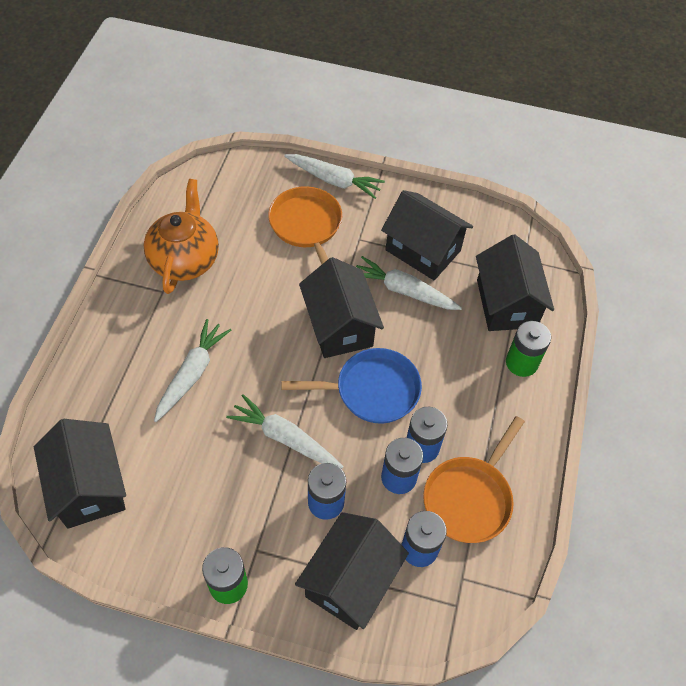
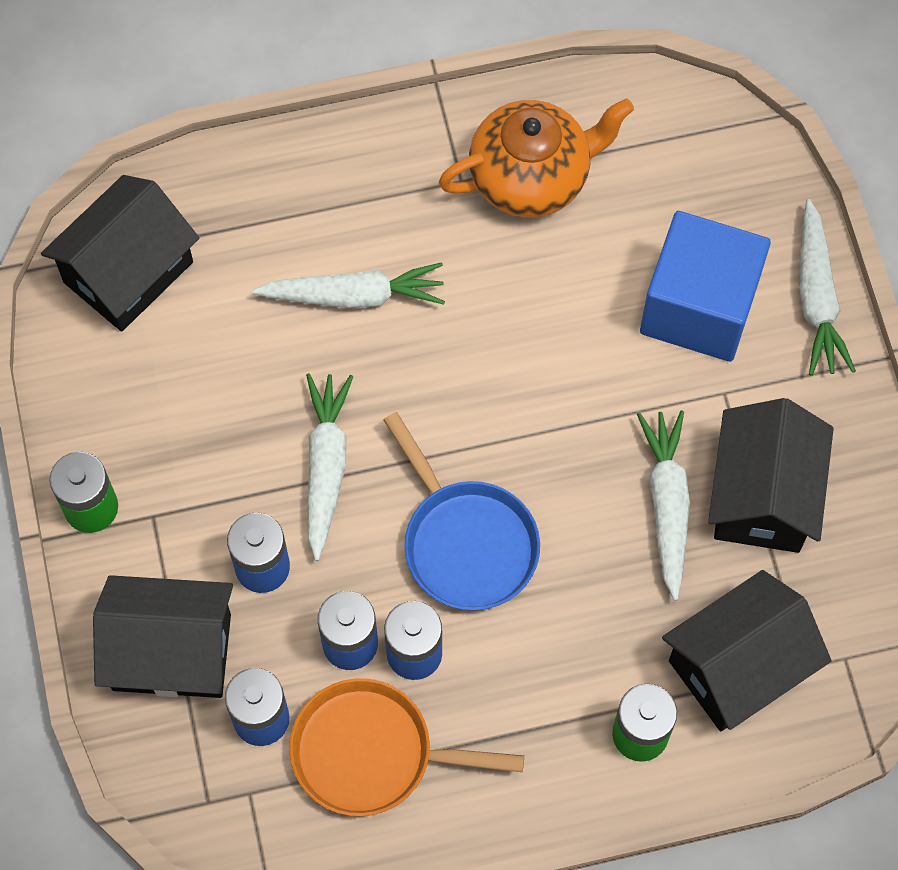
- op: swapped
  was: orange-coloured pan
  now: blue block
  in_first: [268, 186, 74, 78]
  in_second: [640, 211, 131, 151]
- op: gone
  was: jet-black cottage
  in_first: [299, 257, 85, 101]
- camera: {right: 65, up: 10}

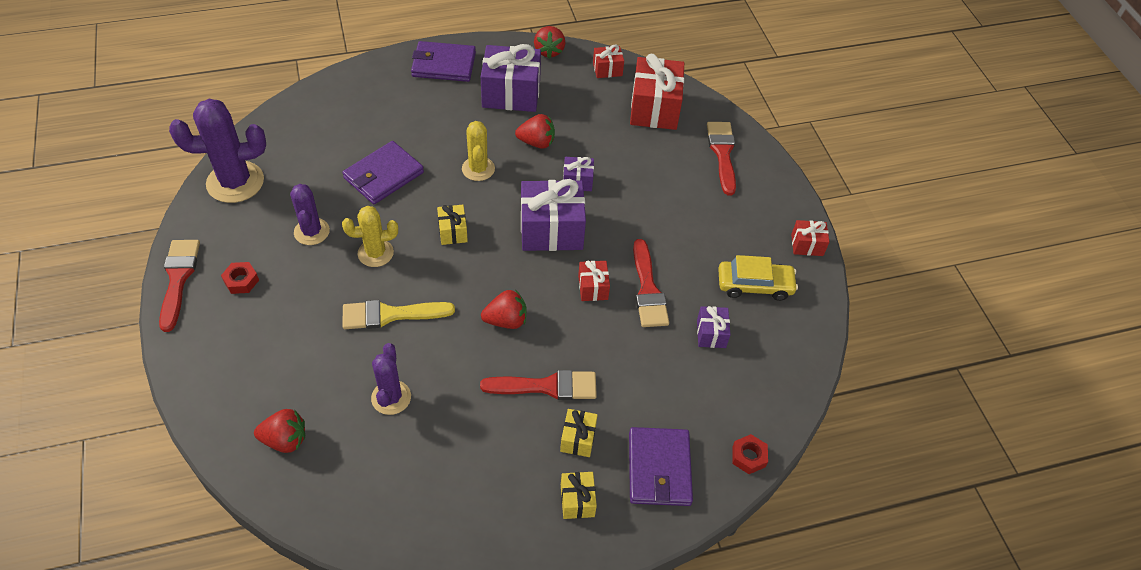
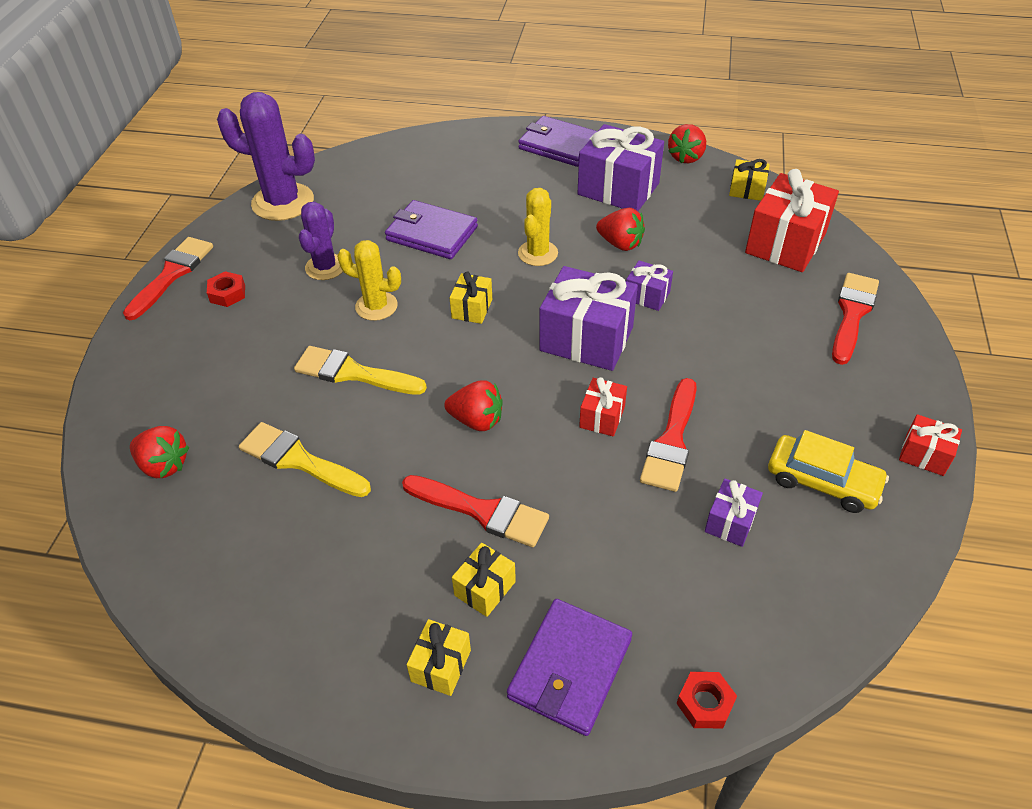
- op: swapped
  was: purple prickly plant
  now: golden paint brush
  in_first: [371, 343, 40, 72]
  in_second: [239, 422, 132, 75]
- op: rotated
  was: purple card wallet
  in_first: [342, 141, 82, 63]
  in_second: [385, 200, 93, 59]
  clockwise: 45
- op: repainted
  was: red wrapped gift
  now: golden wrapped gift
  in_first: [593, 45, 31, 33]
  in_second: [729, 159, 41, 42]
- camera: {right: 30, up: -5}

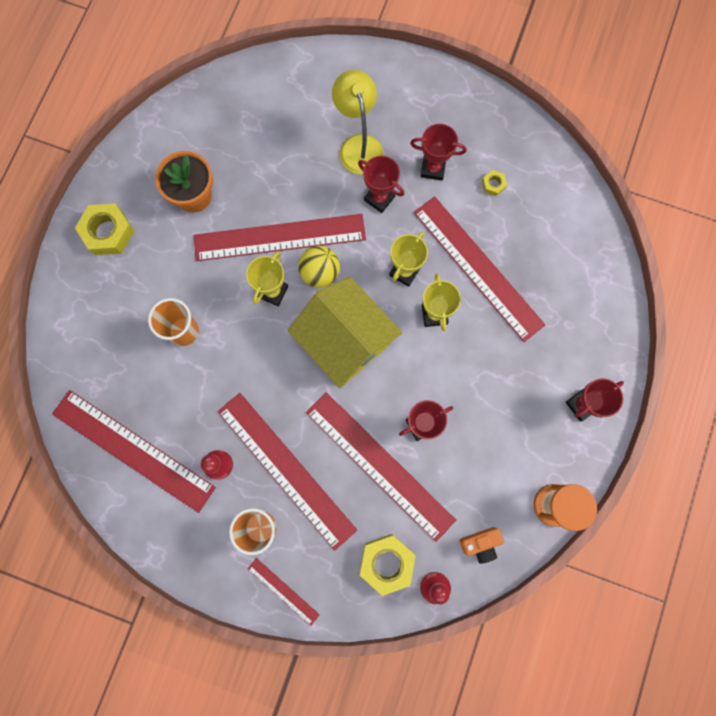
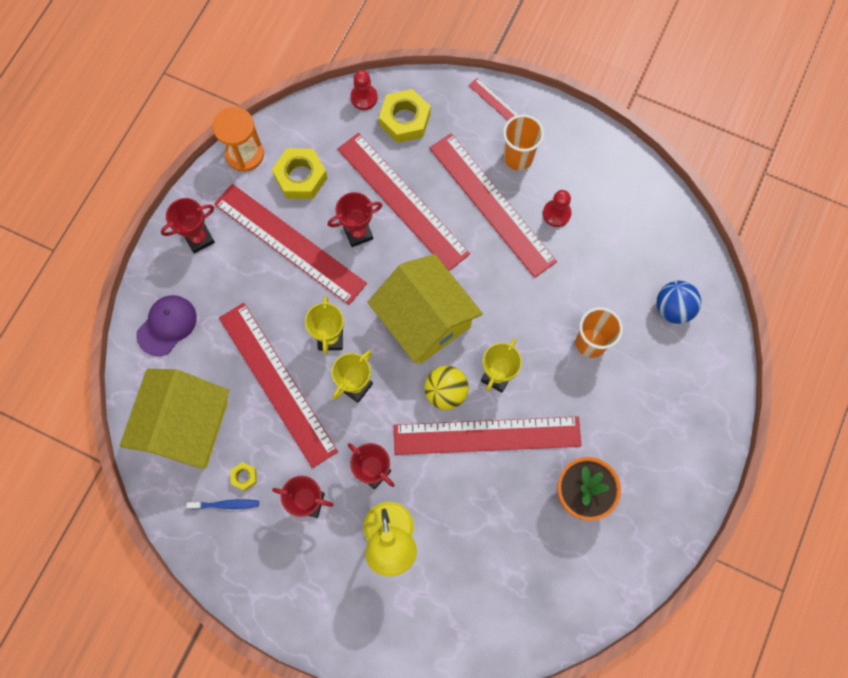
- op: new
  now: golden cottage
  in_second: [119, 369, 110, 100]
- op: new
  now: purple peaked cap
  in_second: [136, 295, 61, 61]
- op: new
  now: blue tooth brush
  in_second: [186, 499, 73, 10]
- op: shifted
  was: red ruler
  in_first: [52, 390, 164, 123]
  in_second: [214, 184, 153, 121]
- op: shifted
  was: golden nut
  in_first: [75, 203, 59, 52]
  in_second: [272, 148, 56, 51]
- op: new
  now: blue play ball
  in_second: [657, 281, 44, 43]
- op: gone
  was: orange-coloured camera
  in_first: [460, 527, 44, 37]
- camera: {right: -175, up: -5}

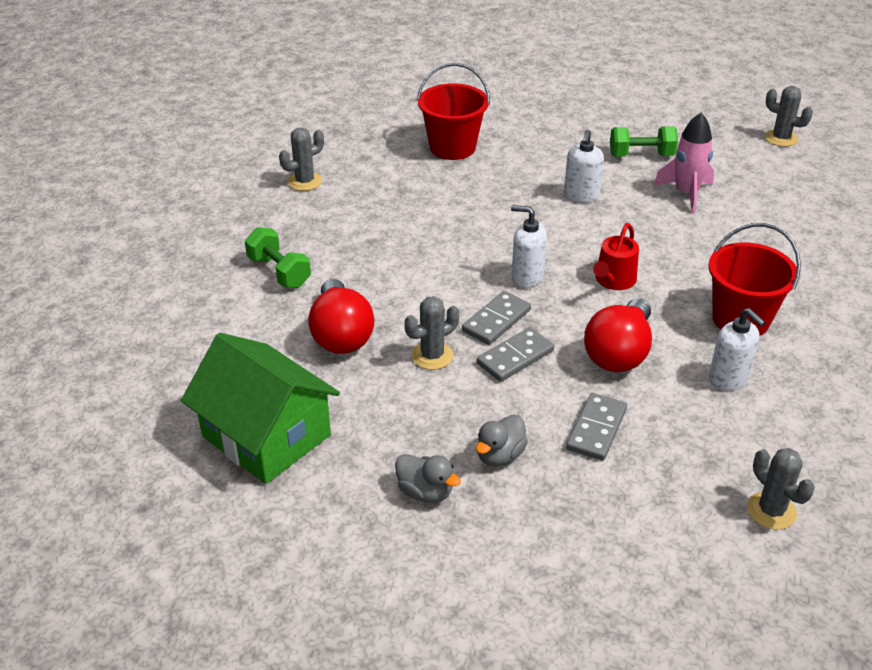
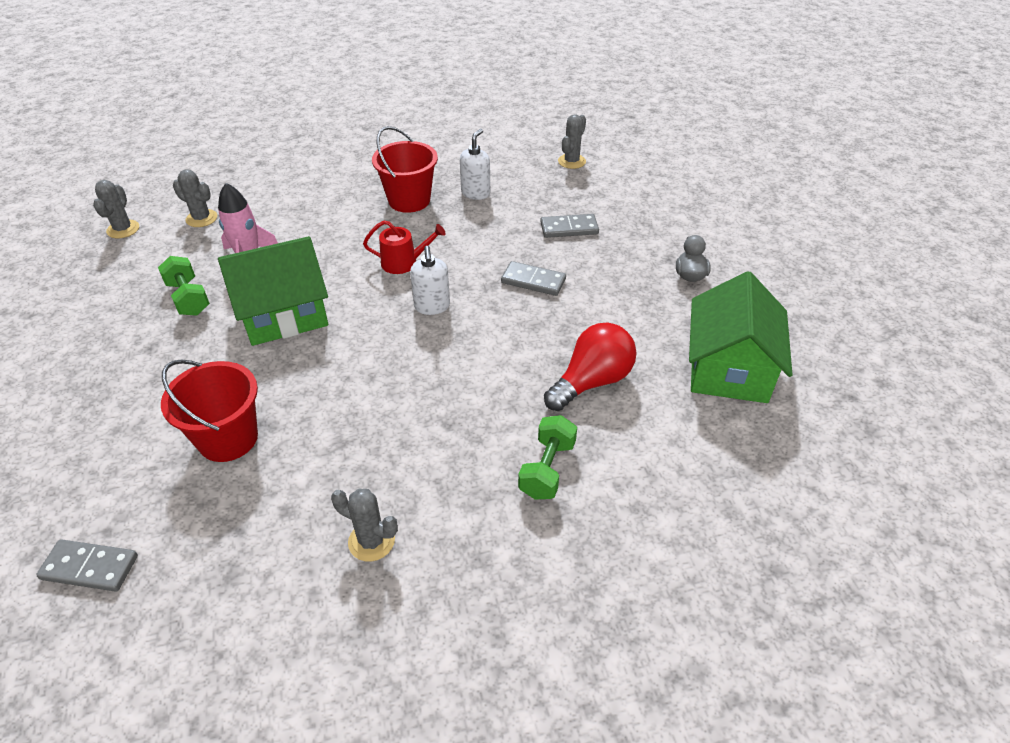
- op: shifted
  was: gray domino
  in_first: [462, 291, 69, 54]
  in_second: [36, 539, 102, 53]
- op: shifted
  was: gray prickly plant
  in_first: [404, 296, 55, 74]
  in_second: [173, 169, 44, 58]
- op: swapped
  was: snow-white pump bottle
  now: leaf-green cottage
  in_first: [564, 130, 40, 73]
  in_second: [218, 236, 110, 110]
- op: gone
  was: gray duck
  in_first: [476, 414, 52, 52]
- op: gone
  was: red light bulb
  in_first: [584, 298, 68, 74]
- camera: {right: -120, up: 5}

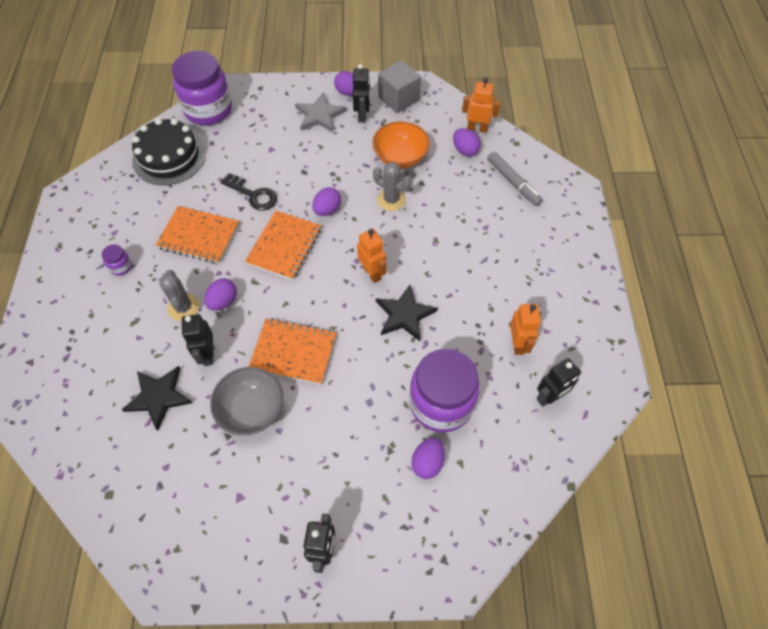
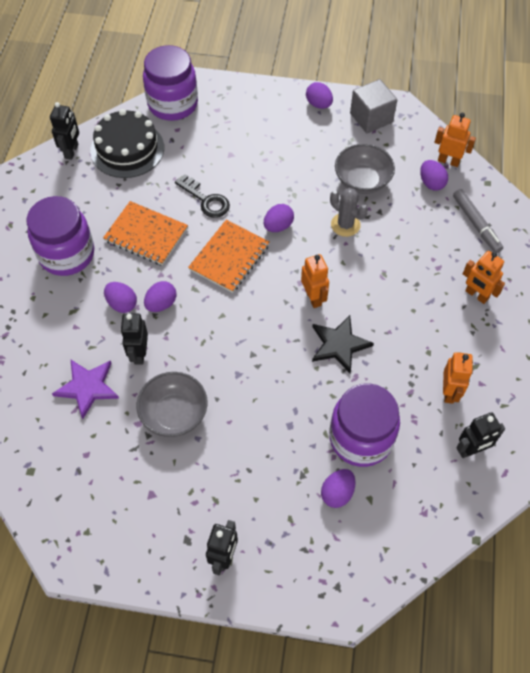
- op: scaled
  was: purple jar
  in_first: [102, 244, 30, 32]
  in_second: [26, 196, 68, 80]
  ratio: 2.48
- op: shifted
  was: jet-black toy robot
  in_first: [353, 64, 18, 59]
  in_second: [50, 102, 29, 58]
- op: repainted
  was: jet-black star shape
  now: purple star shape
  in_first: [122, 366, 71, 65]
  in_second: [52, 360, 67, 59]
- op: swapped
  was: gray prickly plant
  now: purple egg
  in_first: [160, 270, 39, 51]
  in_second: [104, 282, 33, 31]
- op: repainted
  was: orange-coloured serving bowl
  now: gray serving bowl
  in_first: [372, 121, 58, 47]
  in_second: [335, 144, 60, 50]
- op: new
  now: orange-coloured toy robot
  in_second: [463, 251, 42, 53]
- op: gone
  was: orange-coloured notebook
  in_first: [249, 318, 87, 67]
- op: gone
  was: gray star shape
  in_first: [295, 93, 52, 39]
- camera: {right: 10, up: 0}

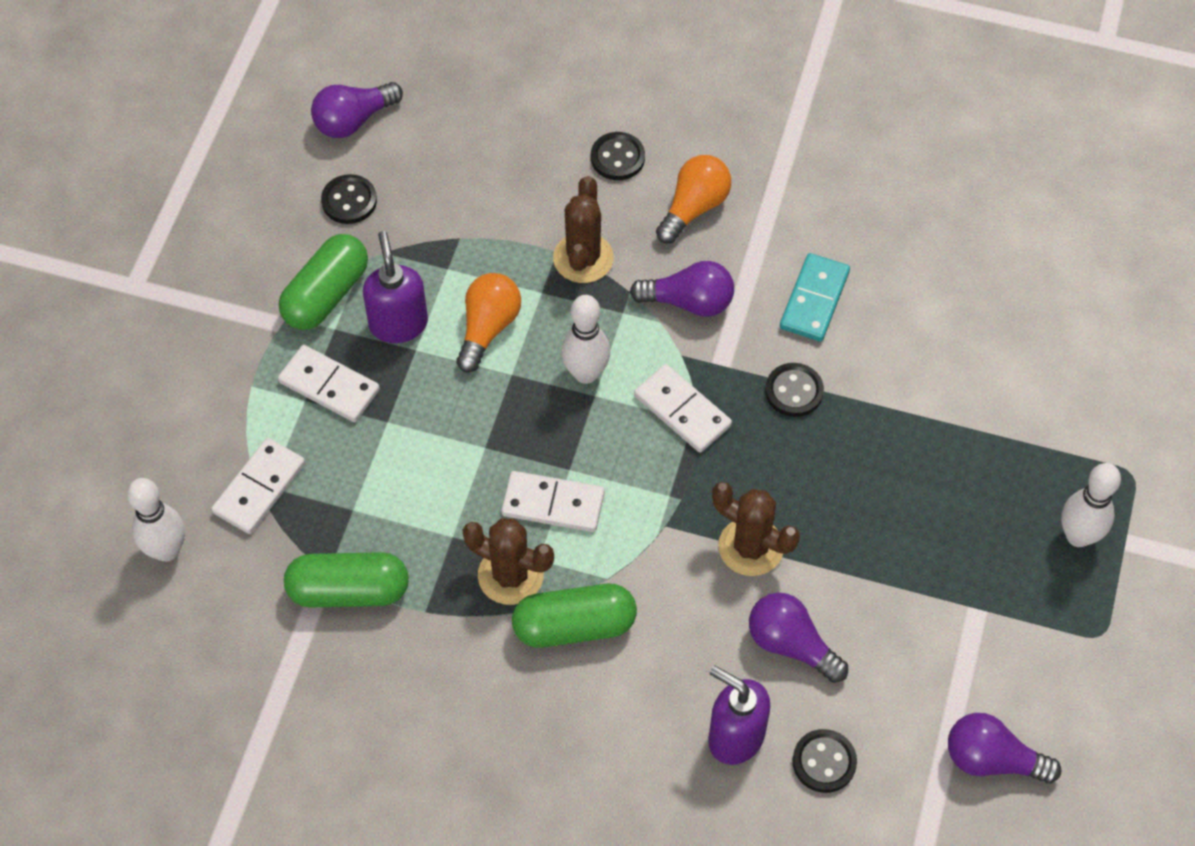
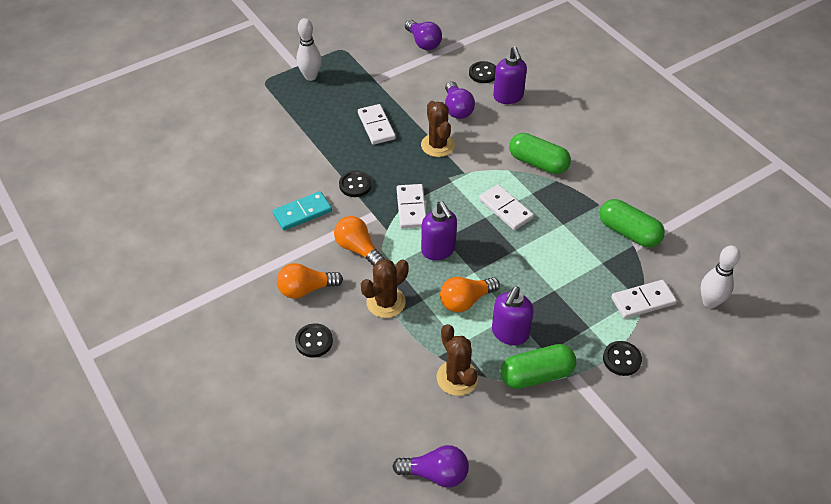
- op: repainted
  was: purple light bulb
  now: orange-coloured light bulb
  in_first: [630, 261, 104, 56]
  in_second: [334, 216, 51, 51]
- op: shifted
  was: snow-white domino
  in_first: [278, 345, 102, 77]
  in_second: [358, 104, 38, 41]
- op: swapped
  was: snow-white bowling pin
  now: purple pump bottle
  in_first: [561, 295, 49, 89]
  in_second: [421, 201, 36, 59]
- op: shifted
  was: brown prickly plant
  in_first: [462, 518, 92, 87]
  in_second: [437, 324, 41, 72]
- op: shifted
  was: jet-black sewing button
  in_first: [321, 174, 56, 50]
  in_second: [603, 341, 39, 35]
- camera: {right: -140, up: -10}

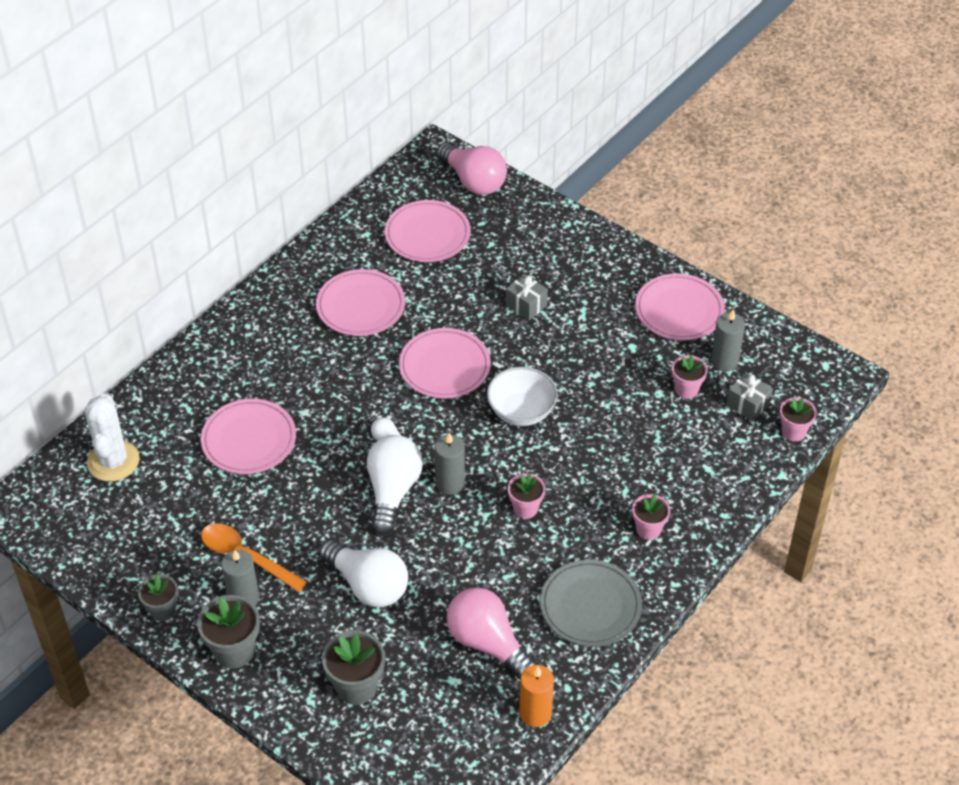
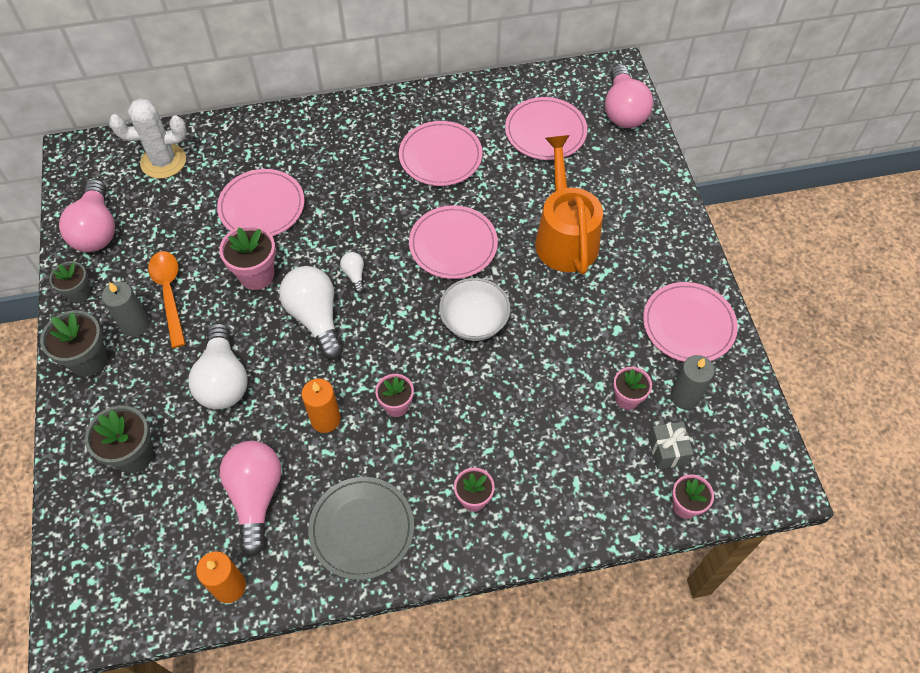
- op: new
  now: pink light bulb
  in_second: [59, 179, 56, 73]
- op: rotated
  was: snow-white prickly plant
  in_first: [84, 394, 56, 88]
  in_second: [109, 98, 78, 81]
  clockwise: 45
- op: new
  now: pink flower pot
  in_second: [219, 225, 57, 65]
- op: rotated
  was: snow-white light bulb
  in_first: [367, 435, 56, 100]
  in_second: [279, 266, 64, 94]
  clockwise: -75
- op: new
  now: orange-coloured pillar candle
  in_second: [302, 378, 39, 55]
- op: swapped
  was: gray wrapped gift
  now: orange-coloured sprinkling can
  in_first: [506, 274, 42, 46]
  in_second: [535, 135, 68, 140]
- op: gone
  was: gray pillar candle
  in_first: [434, 433, 31, 62]
- camera: {right: 40, up: 10}

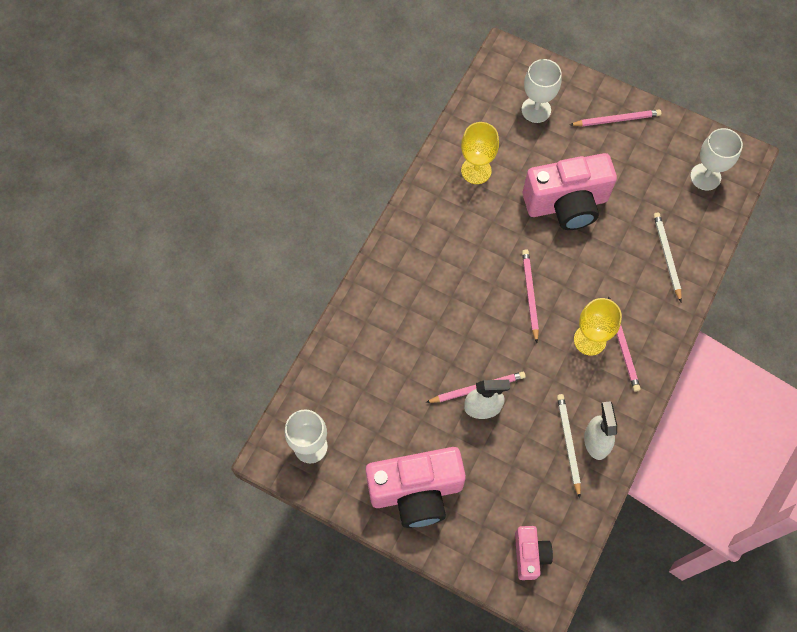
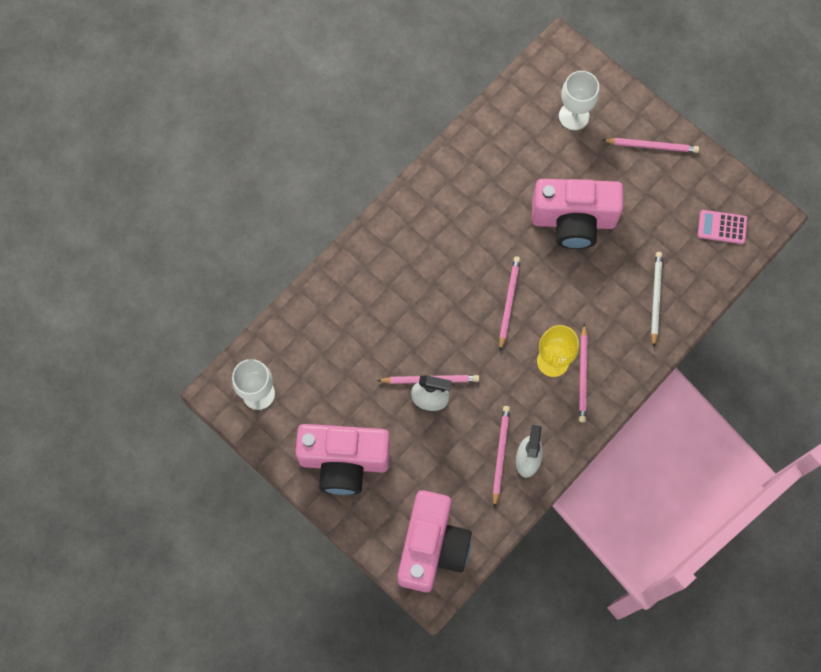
- op: scaled
  was: pink camera
  in_first: [515, 526, 38, 54]
  in_second: [397, 490, 75, 102]
  ratio: 1.94
- op: repainted
  was: snow-white lead pencil
  now: pink lead pencil
  in_first: [557, 394, 24, 104]
  in_second: [493, 406, 17, 102]
- op: swapped
  was: snow-white goblet
  now: pink calculator
  in_first: [690, 128, 53, 63]
  in_second: [698, 210, 50, 34]
- op: gone
  was: golden goblet
  in_first: [461, 122, 38, 62]
- camera: {right: 15, up: 5}

